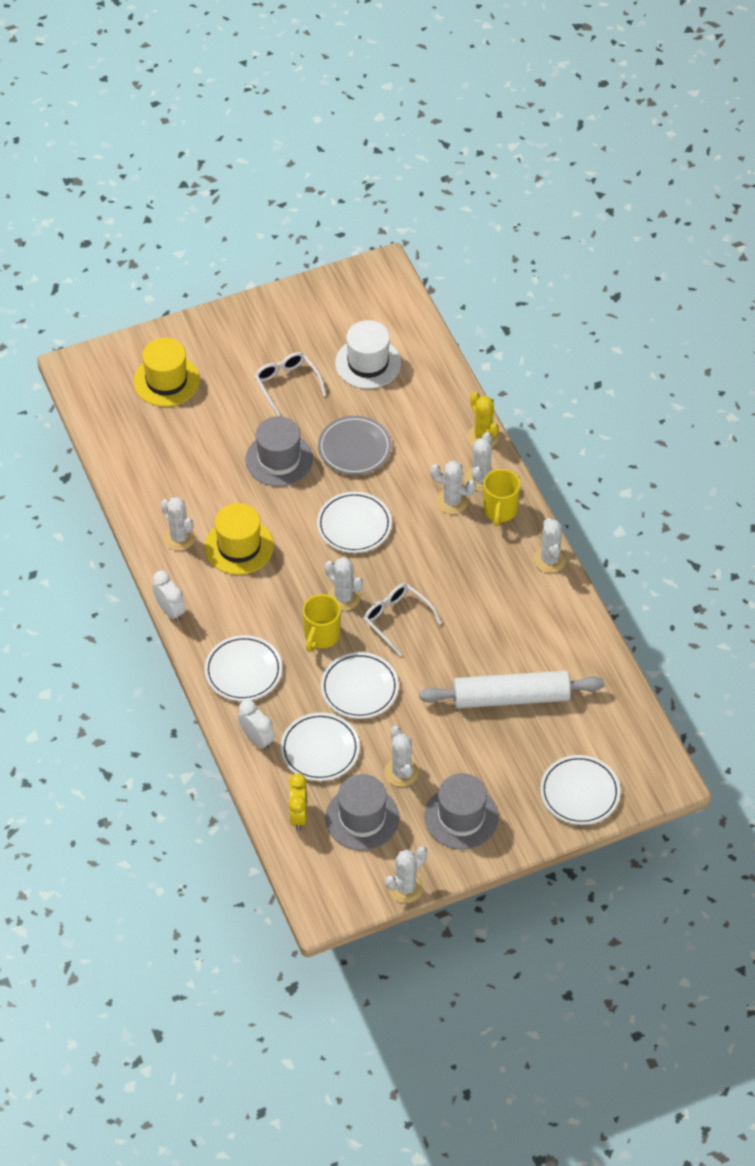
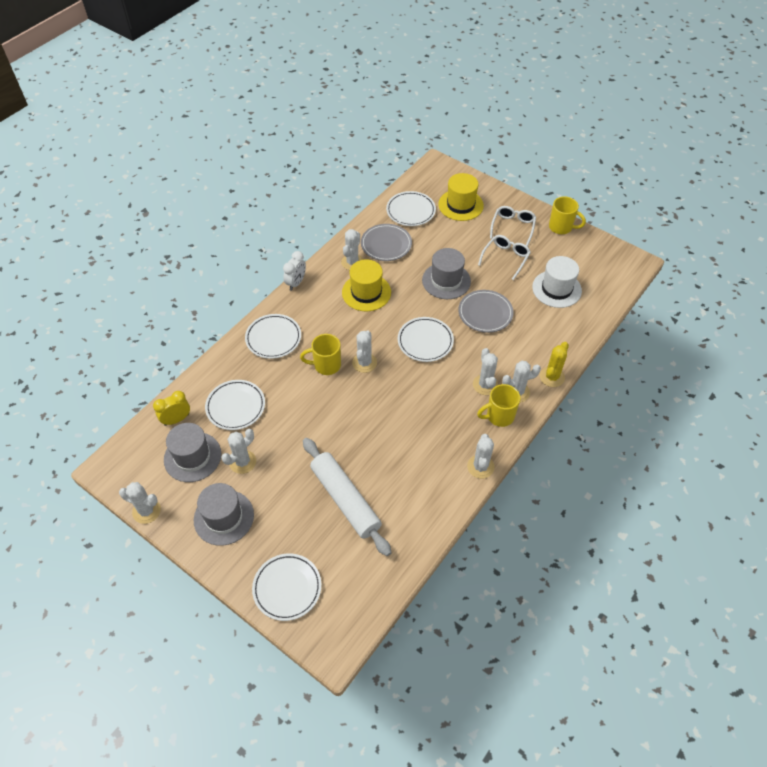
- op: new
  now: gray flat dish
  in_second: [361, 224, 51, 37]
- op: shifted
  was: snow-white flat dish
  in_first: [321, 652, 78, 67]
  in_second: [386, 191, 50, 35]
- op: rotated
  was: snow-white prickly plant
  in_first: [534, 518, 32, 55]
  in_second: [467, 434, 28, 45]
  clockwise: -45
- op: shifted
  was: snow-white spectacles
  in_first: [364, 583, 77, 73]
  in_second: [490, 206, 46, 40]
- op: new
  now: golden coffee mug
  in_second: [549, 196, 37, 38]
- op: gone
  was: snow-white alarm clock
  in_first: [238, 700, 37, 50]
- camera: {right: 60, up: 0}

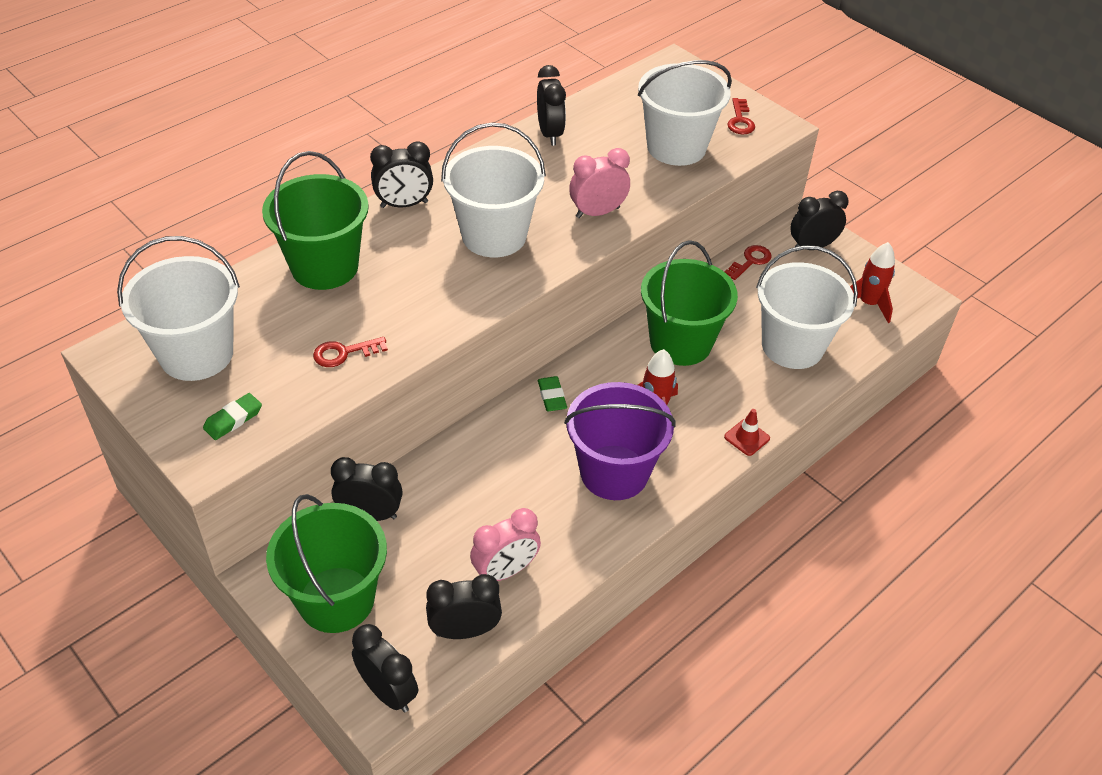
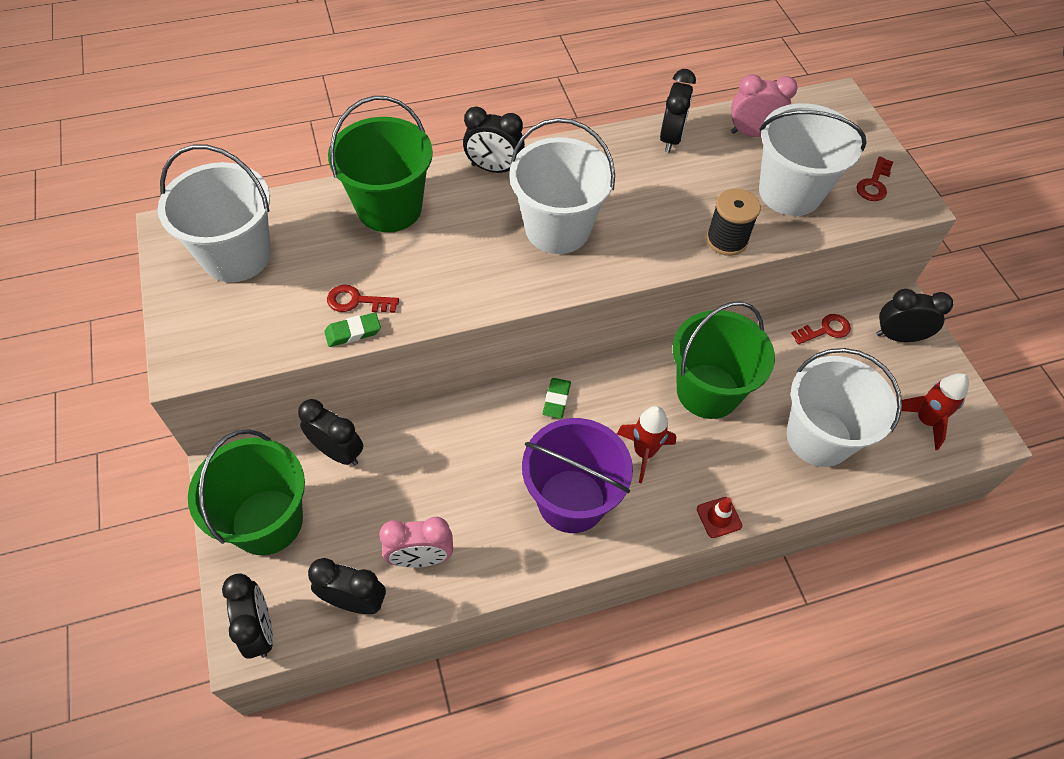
- op: shifted
  was: leaf-green eraser
  in_first: [203, 393, 59, 47]
  in_second: [324, 313, 57, 34]
- op: new
  now: jet-black spool
  in_second: [706, 189, 55, 67]
- op: shifted
  was: pink alarm clock
  in_first: [569, 148, 61, 70]
  in_second: [731, 74, 66, 63]
- camera: {right: 25, up: 10}

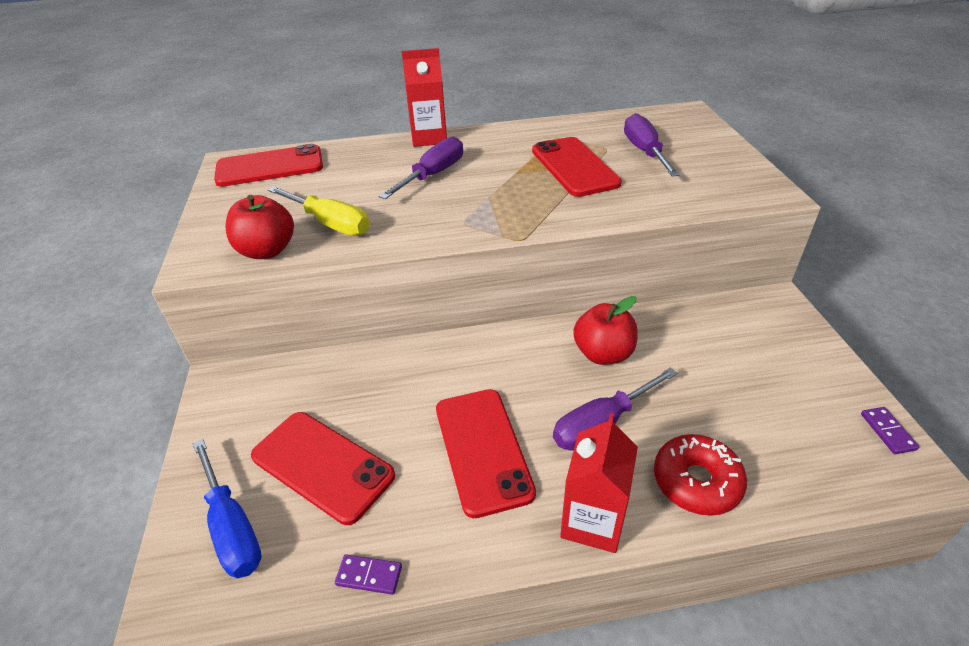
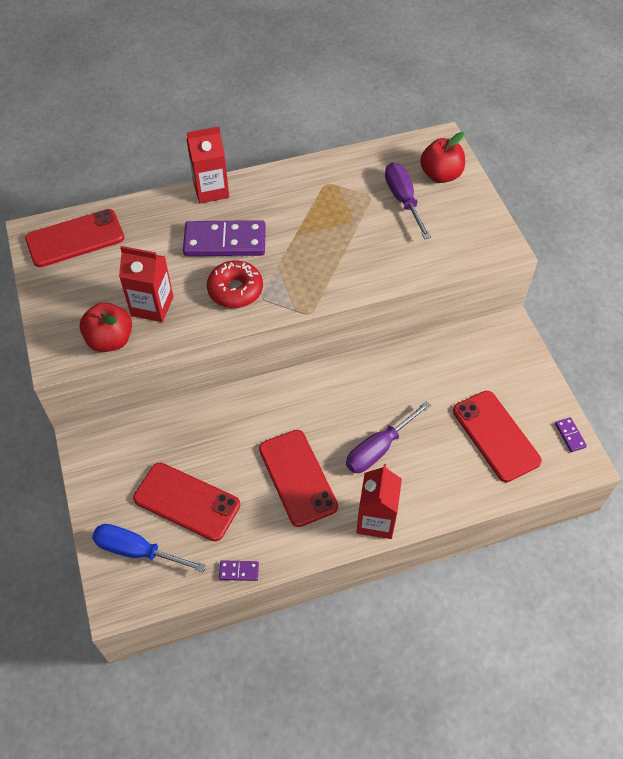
- op: rotated
  was: blue hand screwdriver
  in_first: [193, 439, 69, 139]
  in_second: [92, 524, 114, 49]
  clockwise: 150
- op: swapped
  was: golden hand screwdriver
  now: red juice carton
  in_first: [268, 186, 102, 50]
  in_second: [119, 246, 55, 76]
- op: swapped
  was: purple hand screwdriver
  now: purple domino
  in_first: [379, 136, 84, 63]
  in_second: [183, 220, 83, 36]
- op: shifted
  was: red doughnut
  in_first: [654, 434, 93, 82]
  in_second: [207, 260, 56, 48]
- op: shifted
  was: red toy apple
  in_first: [573, 296, 64, 69]
  in_second: [420, 132, 45, 51]
- op: shifted
  was: red phone
  in_first: [532, 137, 90, 60]
  in_second: [453, 391, 89, 91]
- camera: {right: -10, up: 15}

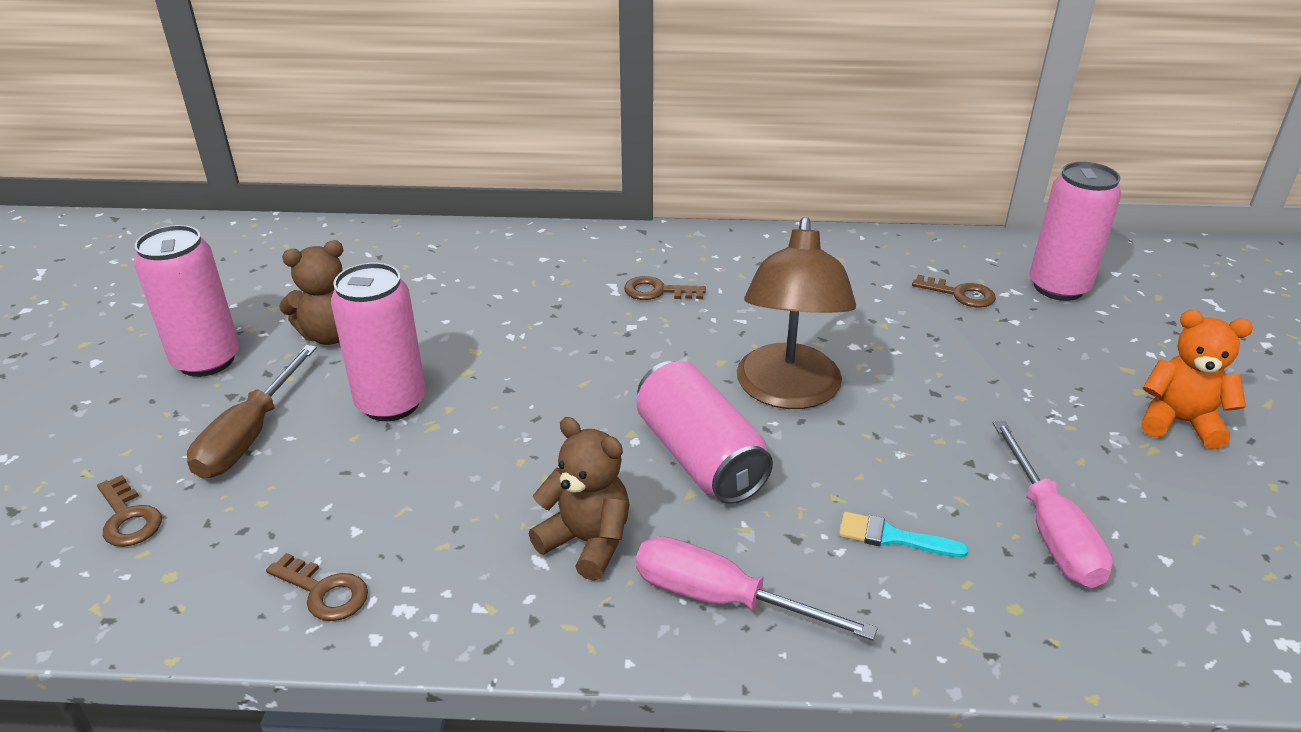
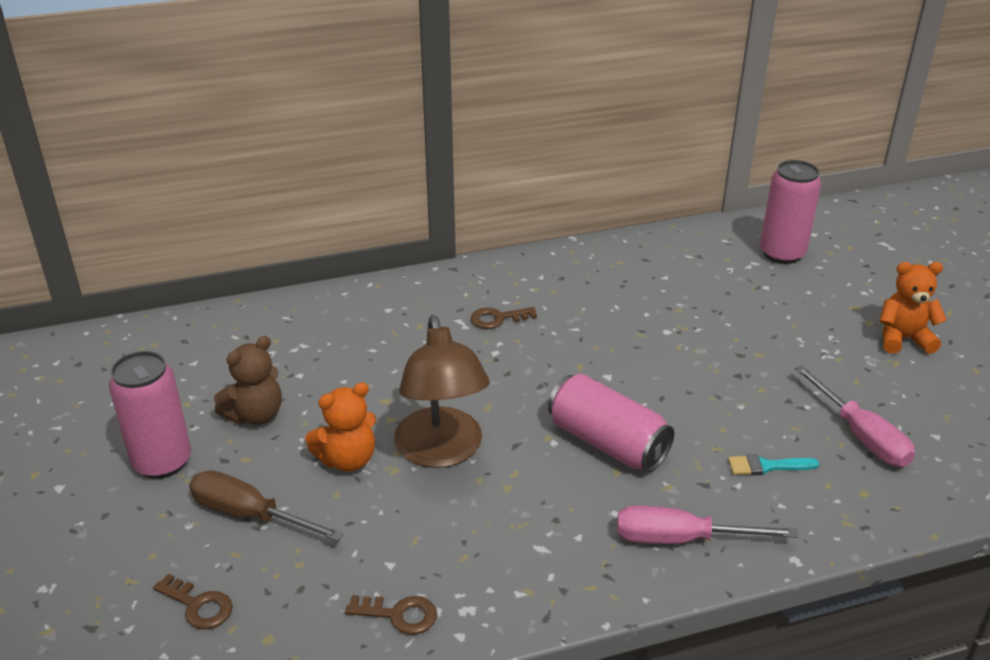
- op: rotated
  was: brown hand screwdriver
  in_first: [187, 345, 130, 134]
  in_second: [189, 470, 155, 71]
  clockwise: 120
- op: swapped
  was: pink can
  now: orange-coloured teddy
  in_first: [331, 263, 95, 158]
  in_second: [305, 382, 71, 90]
- op: shifted
  was: brown lamp
  in_first: [737, 217, 119, 192]
  in_second: [394, 315, 96, 153]
- op: gone
  was: brown teddy
  in_first: [529, 417, 101, 164]
- op: gone
  was: brown latchkey
  in_first: [912, 275, 84, 33]
- camera: {right: -20, up: 0}

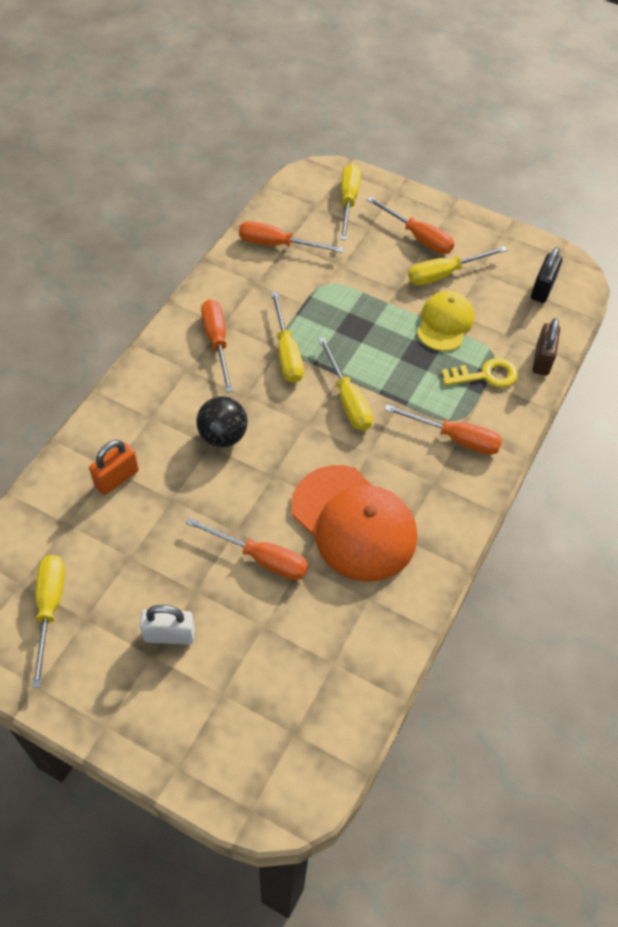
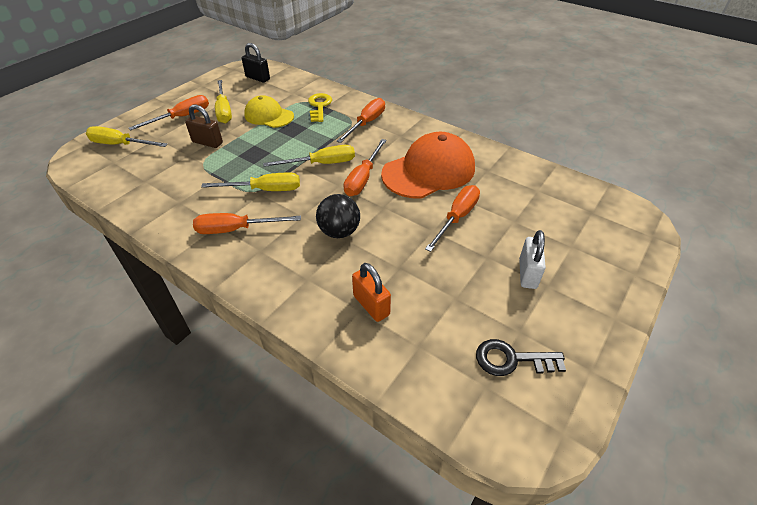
- op: shifted
  was: brown padlock
  in_first: [532, 318, 28, 58]
  in_second: [185, 104, 38, 44]
- op: shifted
  was: orange-coloured hand screwdriver
  in_first: [239, 221, 105, 32]
  in_second: [344, 139, 43, 57]
- op: swapped
  was: golden hand screwdriver
  now: jet-black latchkey
  in_first: [32, 555, 33, 133]
  in_second: [476, 339, 90, 37]
- camera: {right: -80, up: -10}

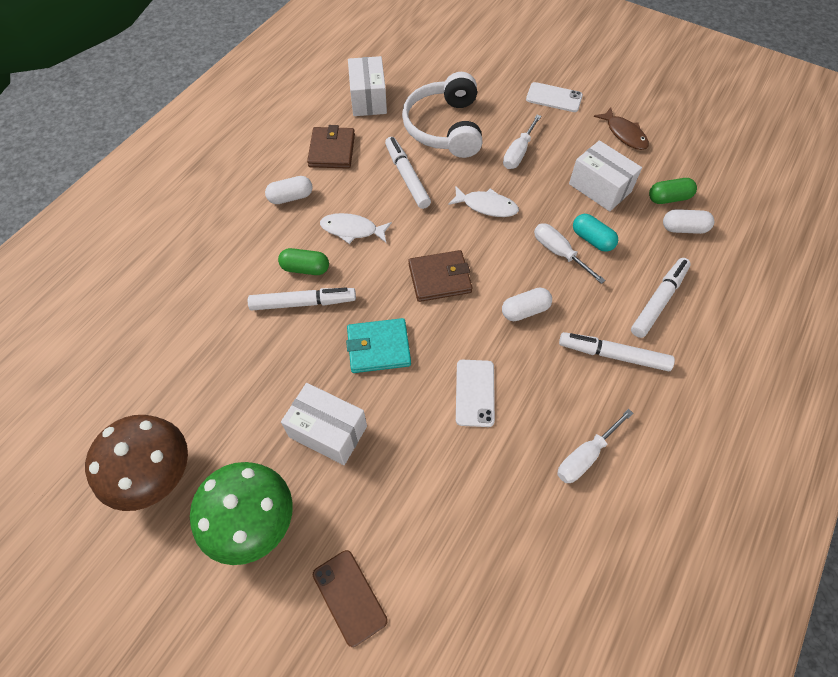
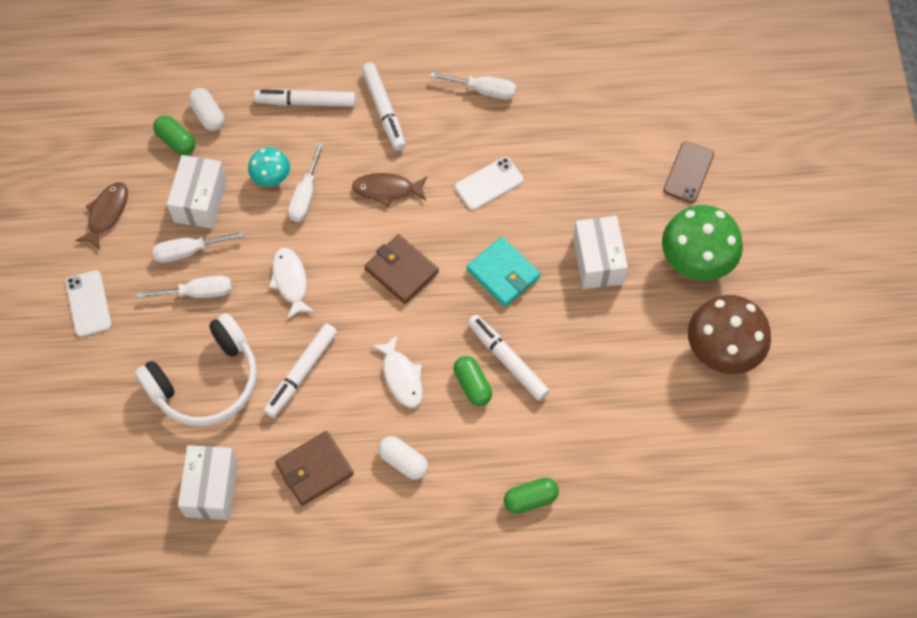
- op: new
  now: snow-white hand screwdriver
  in_second: [152, 231, 93, 32]
- op: rotated
  was: snow-white package
  in_first: [348, 56, 39, 60]
  in_second: [178, 445, 60, 75]
  clockwise: -45
- op: swapped
  was: aqua pill shape
  now: aqua toadstool
  in_first: [573, 214, 45, 38]
  in_second: [248, 147, 42, 39]
- op: swapped
  was: snow-white pill shape
  now: brown toy fish
  in_first: [502, 288, 50, 33]
  in_second: [352, 173, 75, 34]
- op: new
  now: leaf-green pill shape
  in_second: [504, 478, 55, 36]
- camera: {right: -125, up: 5}

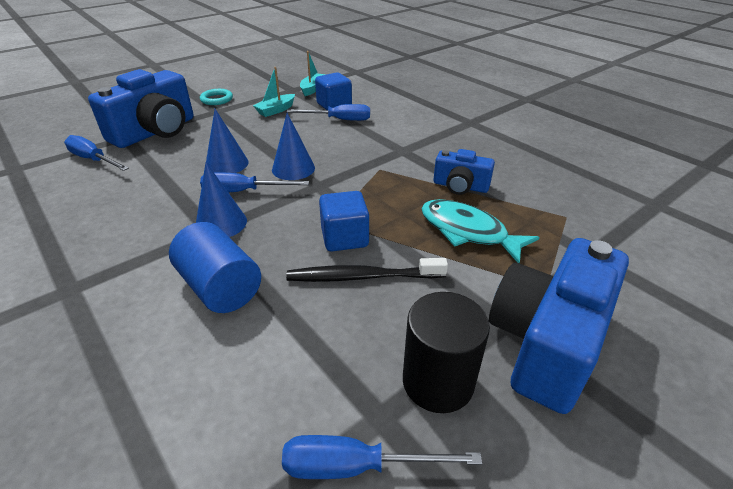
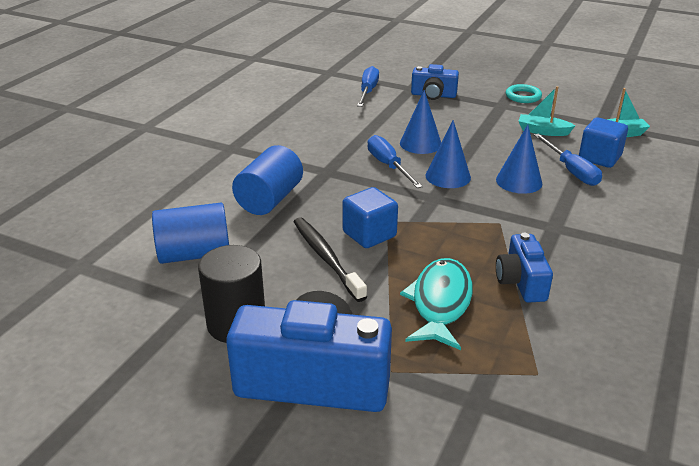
- op: new
  now: blue solid cylinder
  in_second: [152, 203, 77, 61]
- op: scaled
  was: blue camera
  in_first: [88, 69, 106, 79]
  in_second: [411, 64, 48, 36]
  ratio: 0.53
- op: shifted
  was: blue cone shape
  in_first: [196, 163, 51, 74]
  in_second: [496, 125, 46, 69]
- op: gone
  was: blue hand screwdriver
  in_first: [282, 435, 200, 44]
- camera: {right: 65, up: -5}

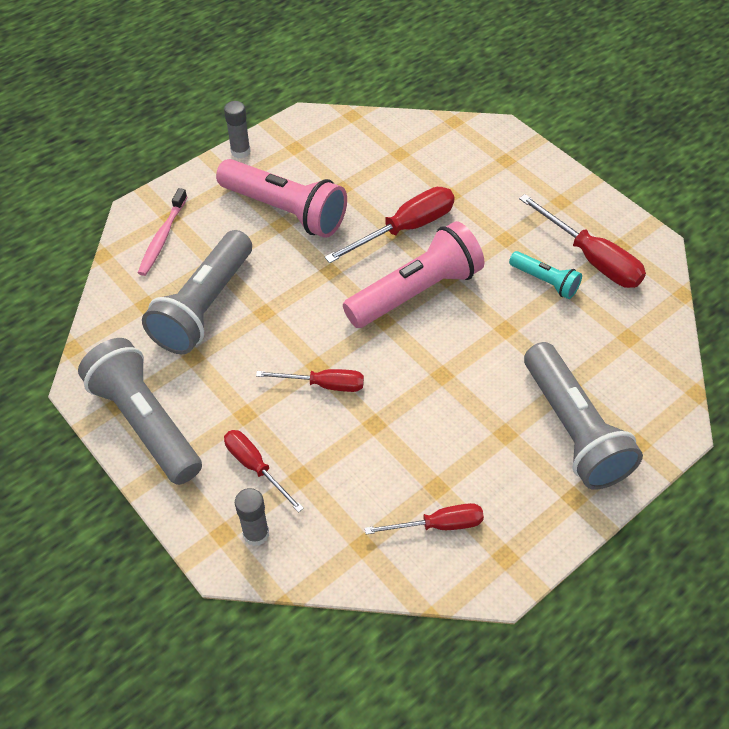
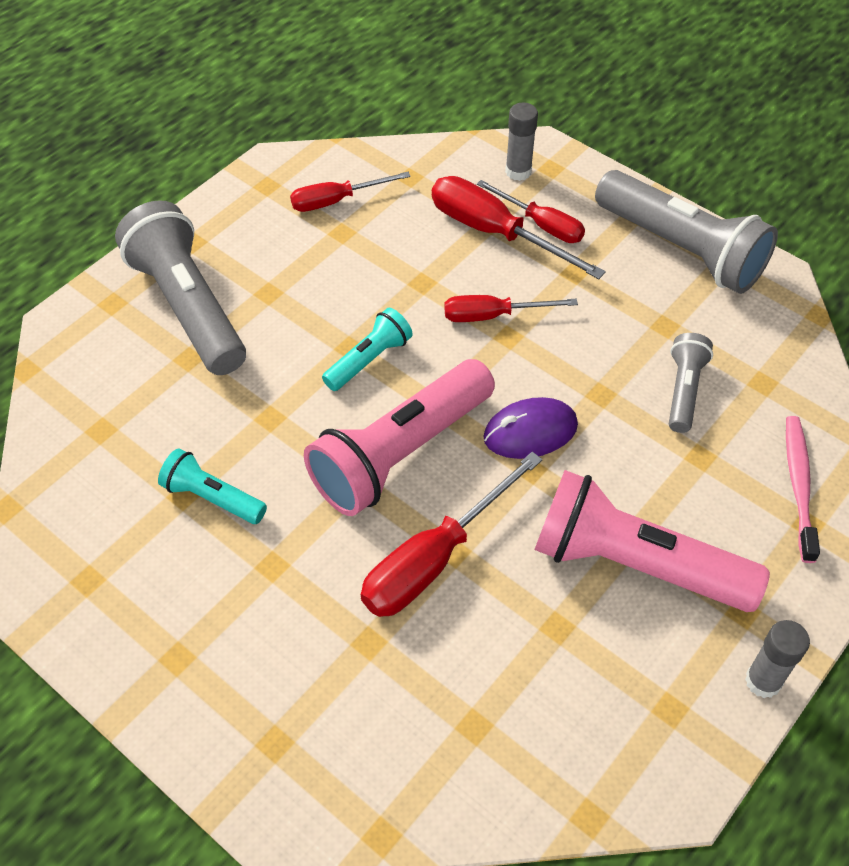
- op: new
  now: aqua torch
  in_second: [322, 308, 91, 83]
- op: shifted
  was: red hand screwdriver
  in_first: [519, 194, 127, 94]
  in_second: [432, 176, 174, 103]
- op: new
  now: purple PC mouse
  in_second: [483, 397, 95, 62]
- op: scaled
  was: gray torch
  in_first: [142, 230, 110, 124]
  in_second: [669, 333, 44, 100]
  ratio: 0.51
- camera: {right: 170, up: 0}

